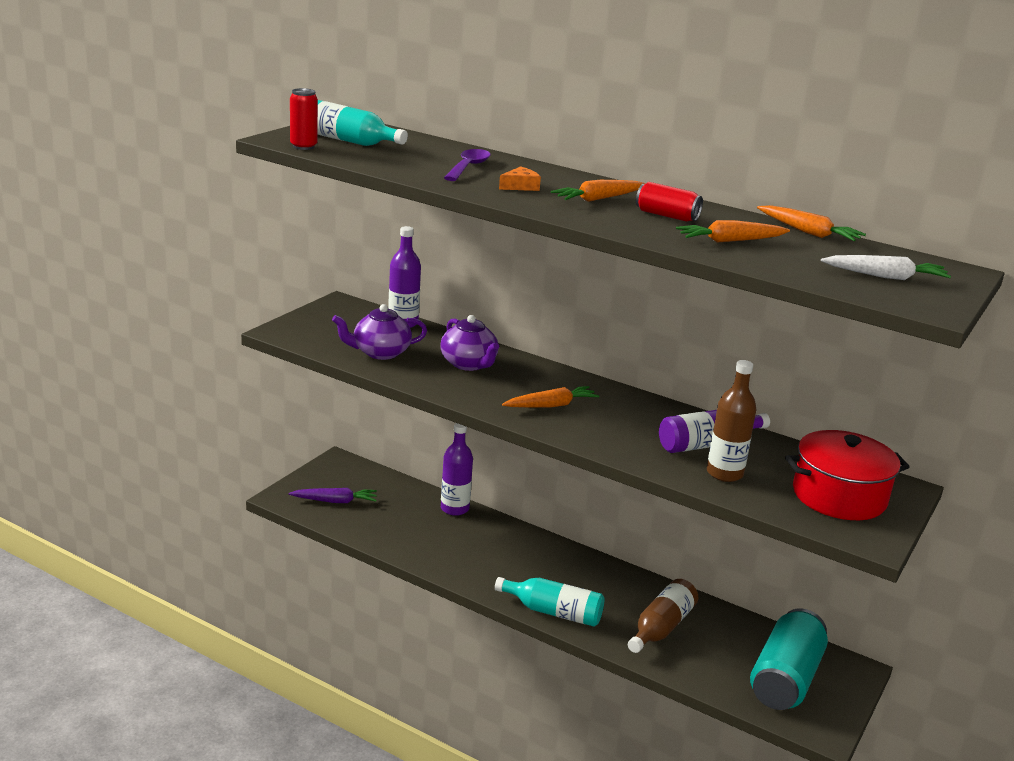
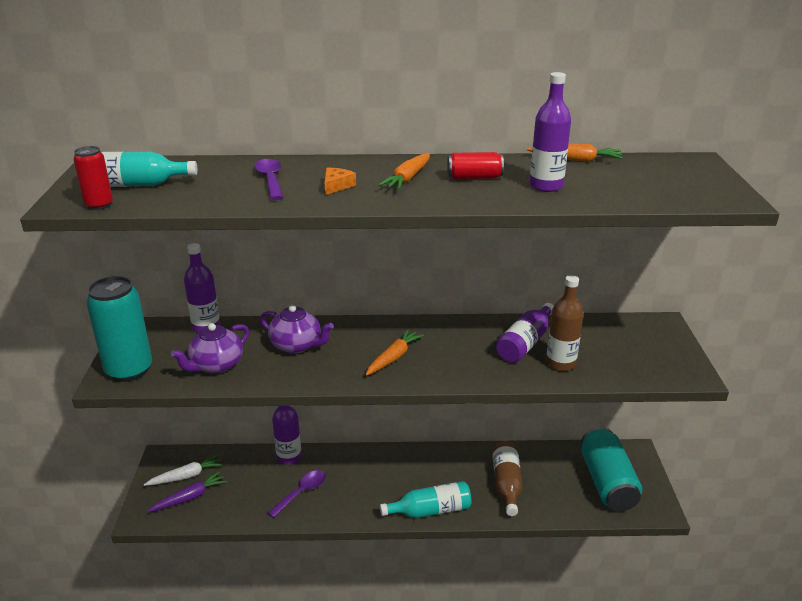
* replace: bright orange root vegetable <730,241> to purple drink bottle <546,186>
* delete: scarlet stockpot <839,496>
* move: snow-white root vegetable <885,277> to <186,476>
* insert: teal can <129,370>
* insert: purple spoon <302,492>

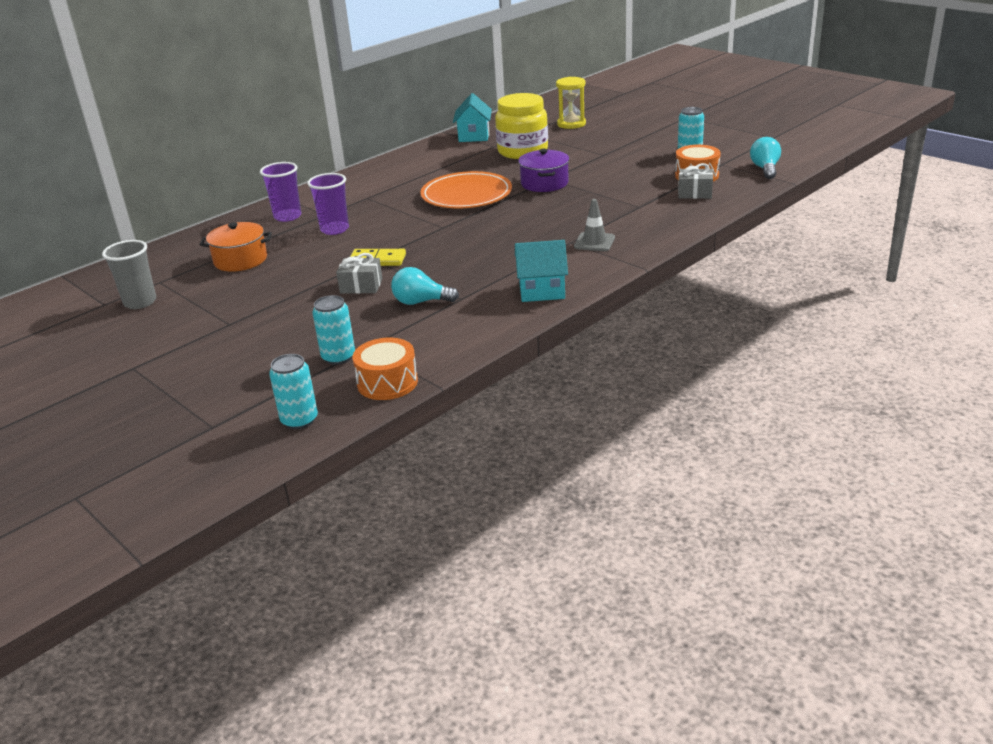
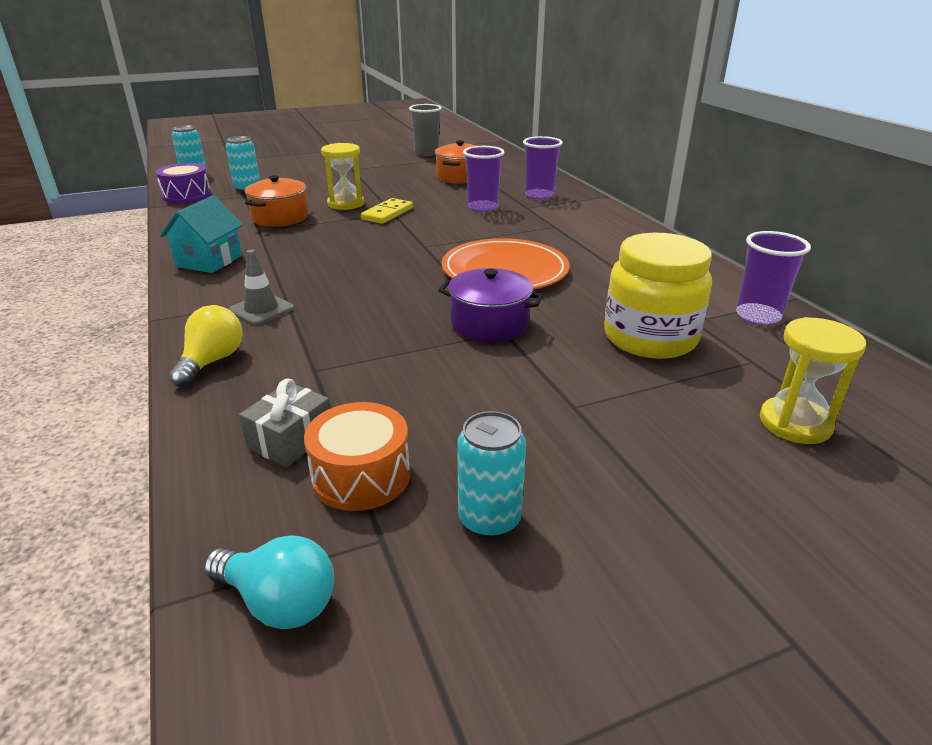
* replace: ash-grey wrapped gift <361,286> to bright yellow sandglass <346,204>
* recolor: bright orange snare drum <387,382> to purple snare drum <187,195>
* replace: teal bulb <421,302> to bright orange stockpot <280,217>
* replace: teal cottage <474,136> to purple beaker <758,316>
* insert: bright yellow bulb <212,361>

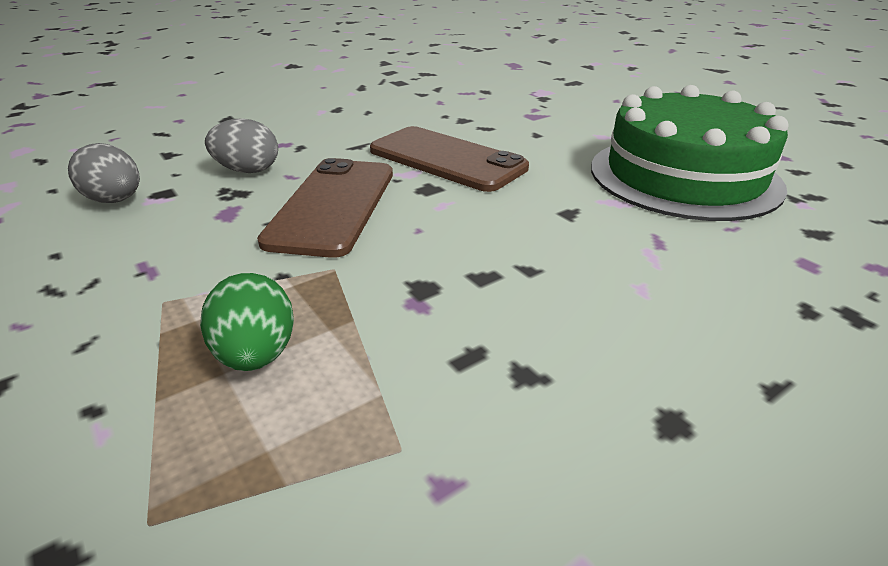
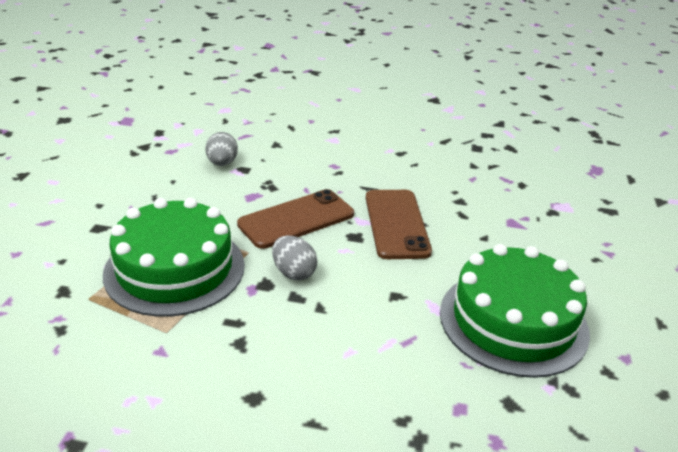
* replace: leaf-green egg <256,355> to leaf-green cake <175,269>
* move: ash-grey egg <248,170> to <294,273>

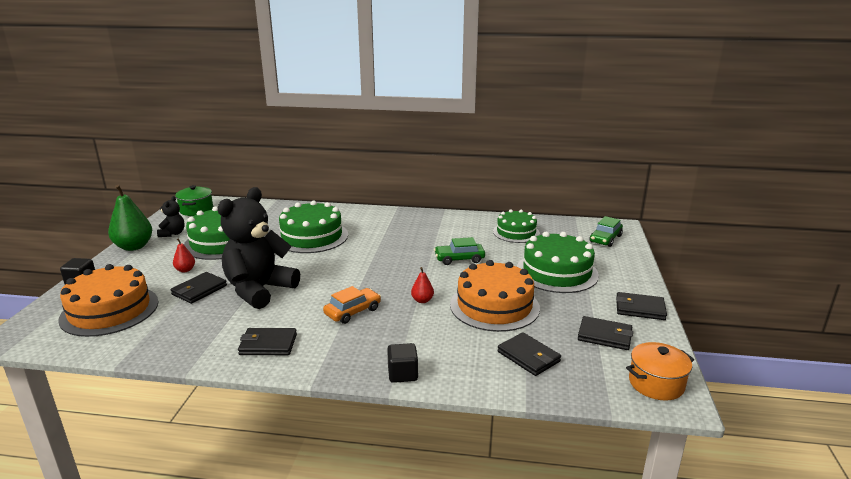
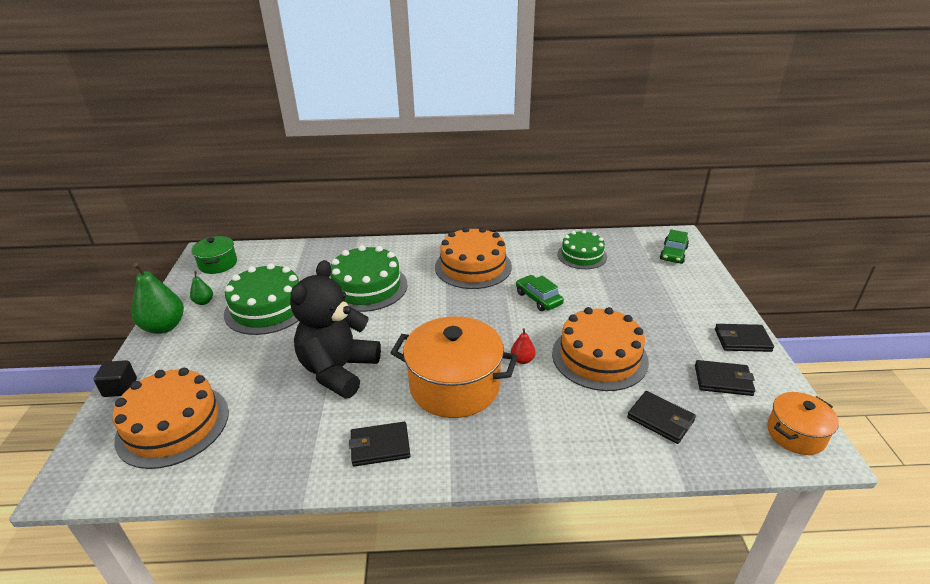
* replace: jet-black teddy <173,233> to leaf-green pear fruit <204,302>
* delete: jet-black card wallet <199,290>
* delete: scarlet pear fruit <185,270>
* replace: bright orange car <352,311> to bright orange stockpot <454,386>
* delete: jet-black cube <402,374>
* rotate: leaf-green car <459,259> = <538,298> 75 degrees clockwise
* delete: leaf-green cake <556,272>
* insert: bright orange cake <473,266>

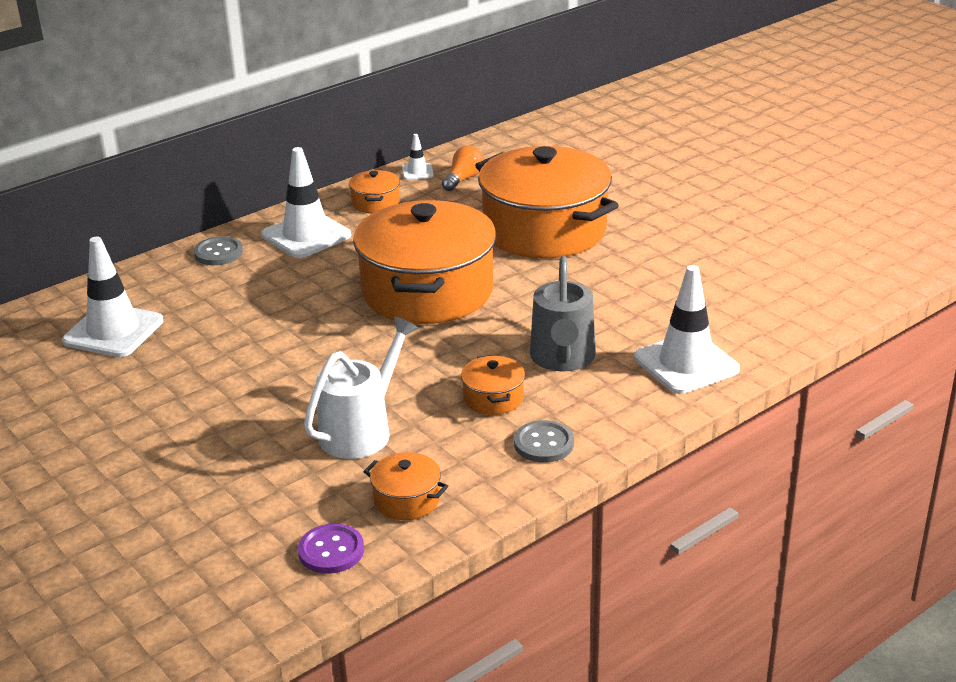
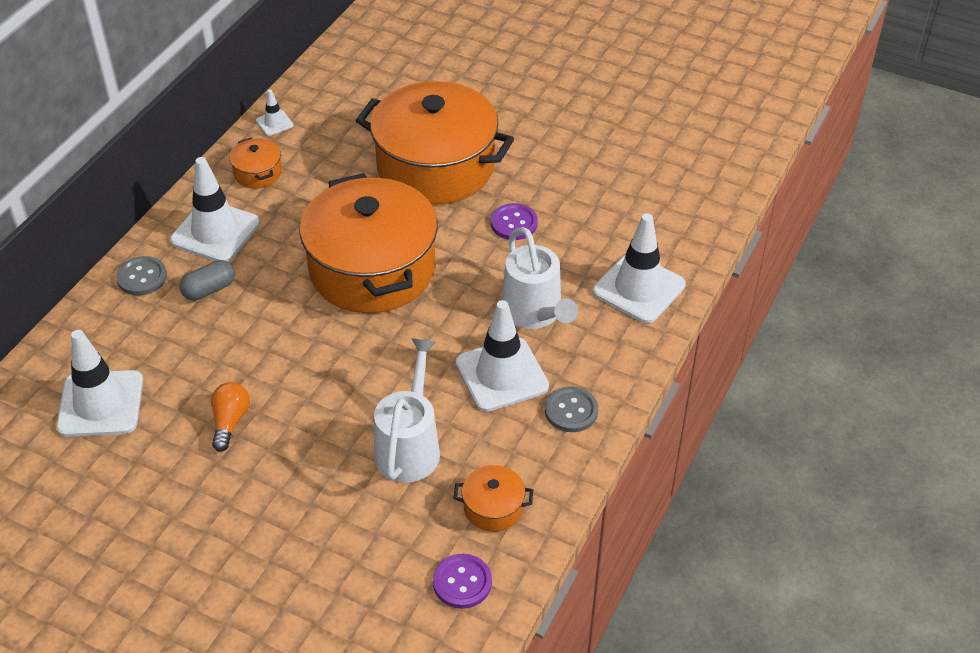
* move: bright orange bulb <463,179> to <230,422>
* replace: bright orange stockpot <493,398> to snow-white road cone <501,375>
* recolor: ash-grey watering pot <562,359> to snow-white watering pot <535,313>
* insert: ash-grey pill shape <209,290>
* insert: purple button <514,223>

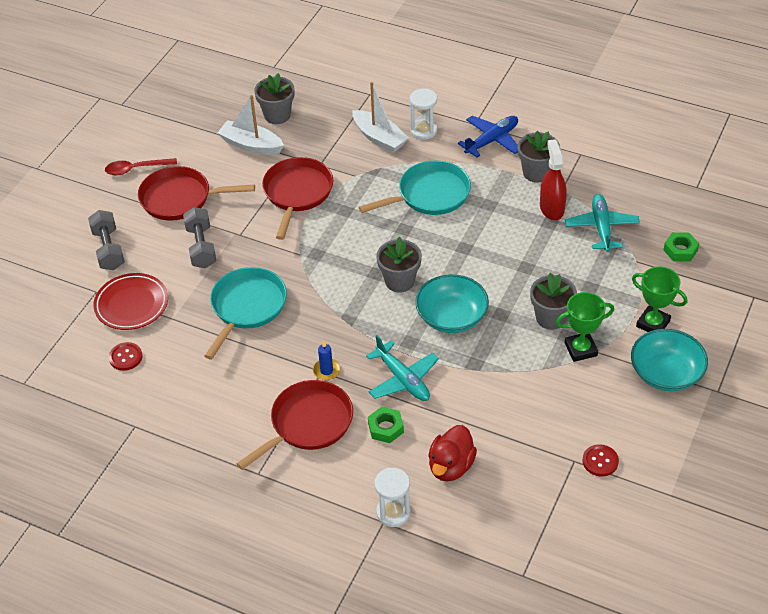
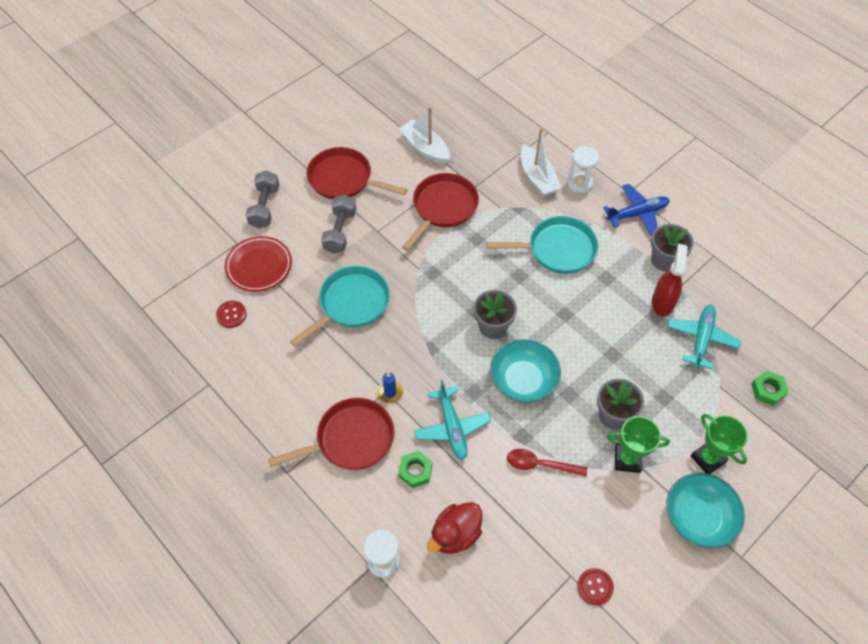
* move: scarlet spoon <136,169> to <540,465>
* delete: ash-grey flower pot <277,115>

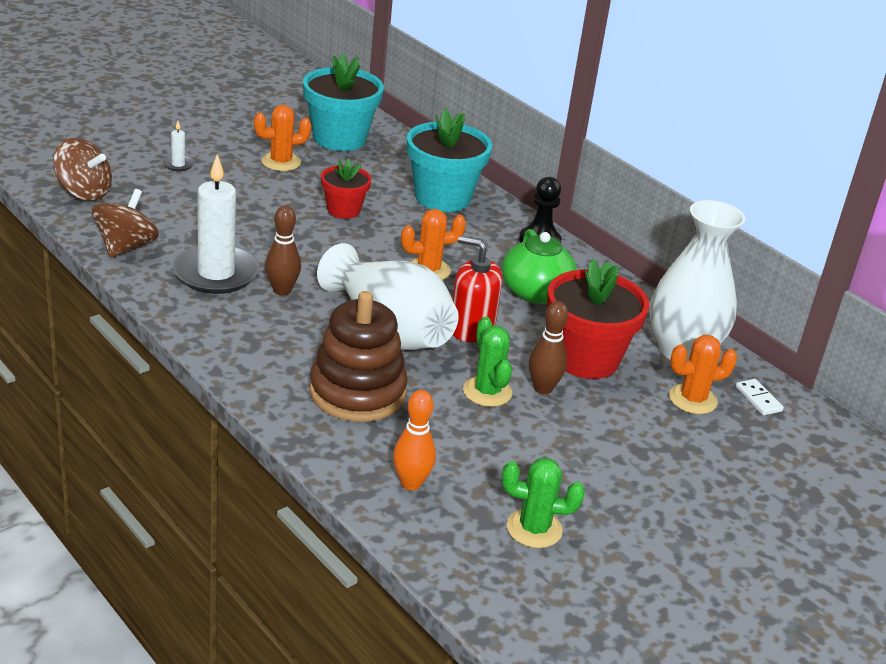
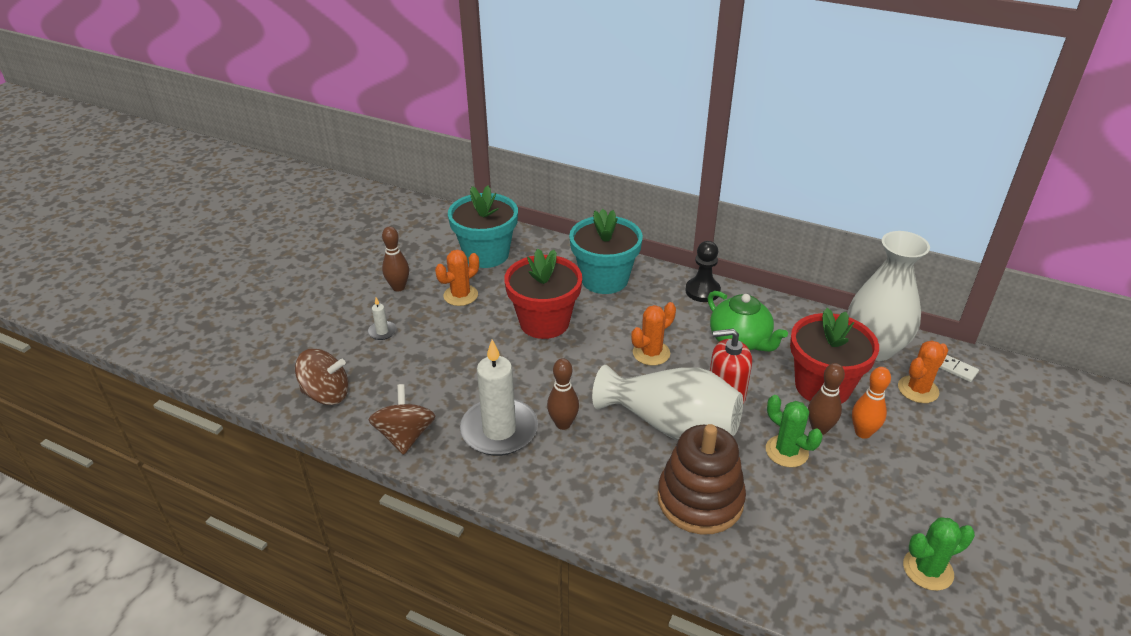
* resize: scarlet flower pot <343,210> = <544,322> x1.74
* move: bright orange tenpin <411,483> to <863,432>
* insert: russet tenpin <398,287>

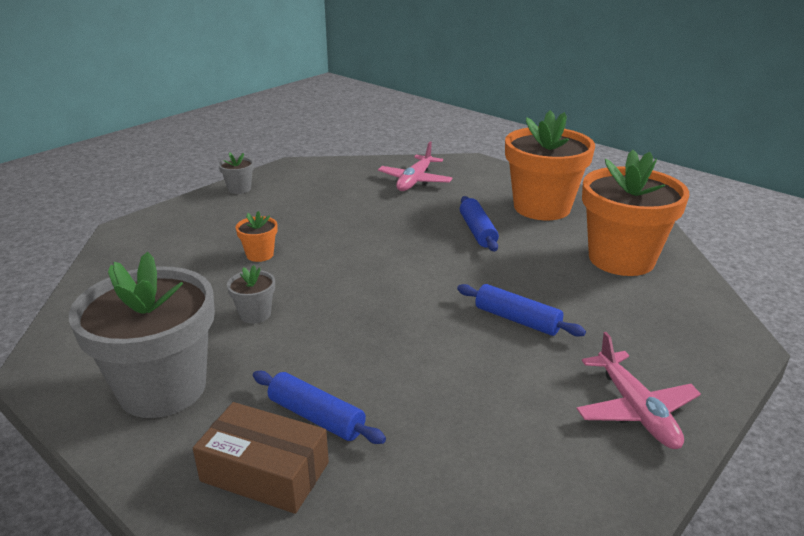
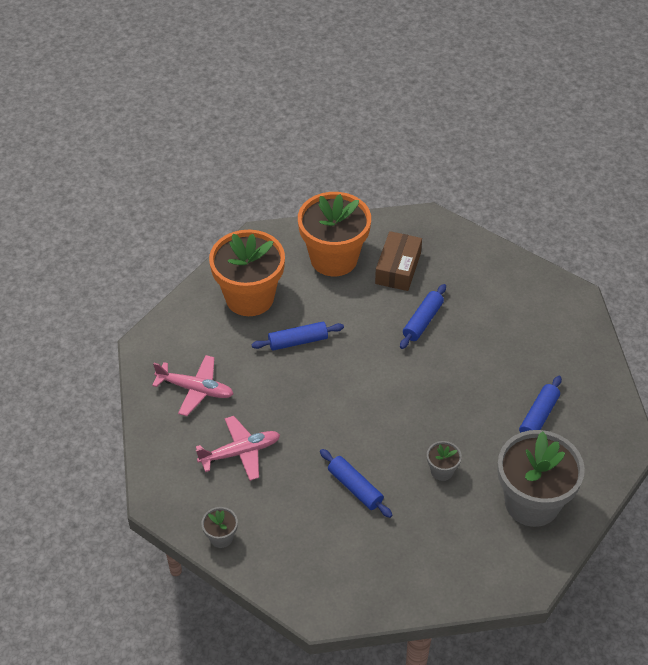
* move: russet box <265,472> to <398,268>
* replace: bright orange flower pot <260,255> to cobalt rolling pin <355,487>
* move: rosy plane <635,409> to <240,452>

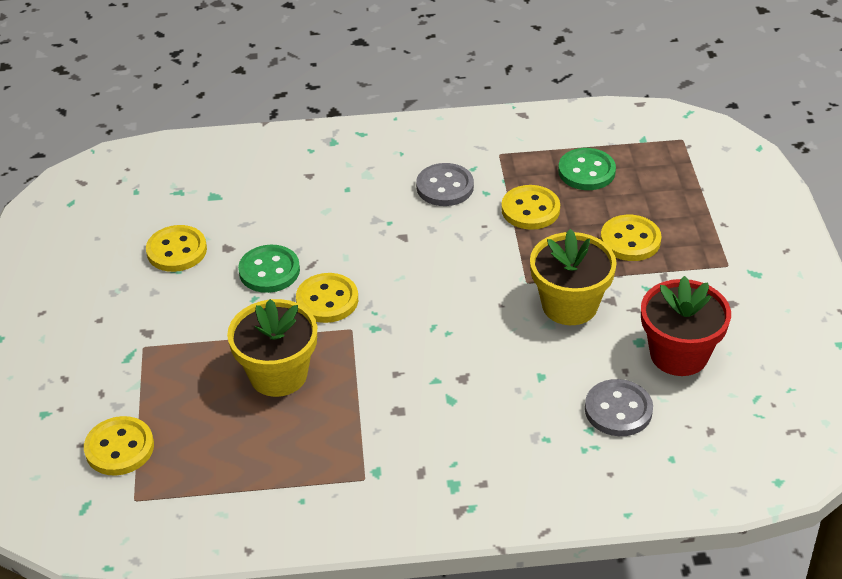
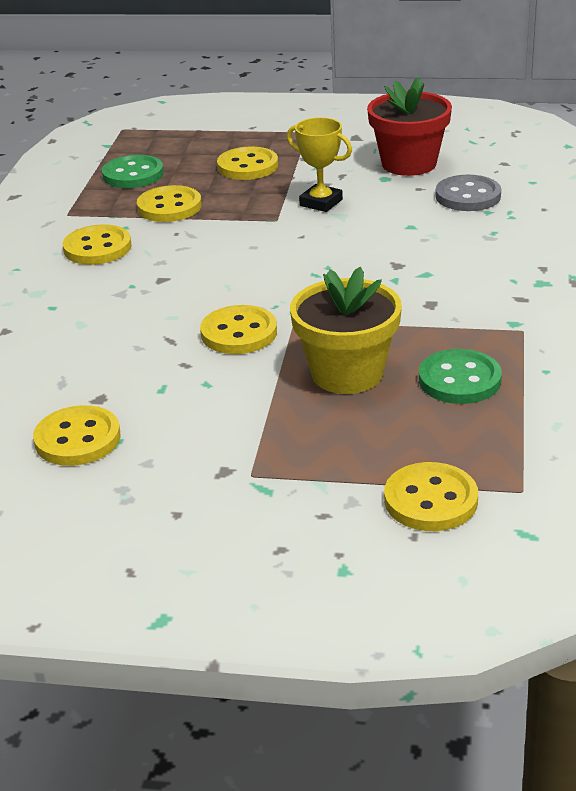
* move: leaf-green button <269,271> to <459,380>
* recolor: ash-grey button <445,187> to bright yellow button <97,248>
* replace: bright yellow flower pot <569,305> to bright yellow prize cup <321,202>

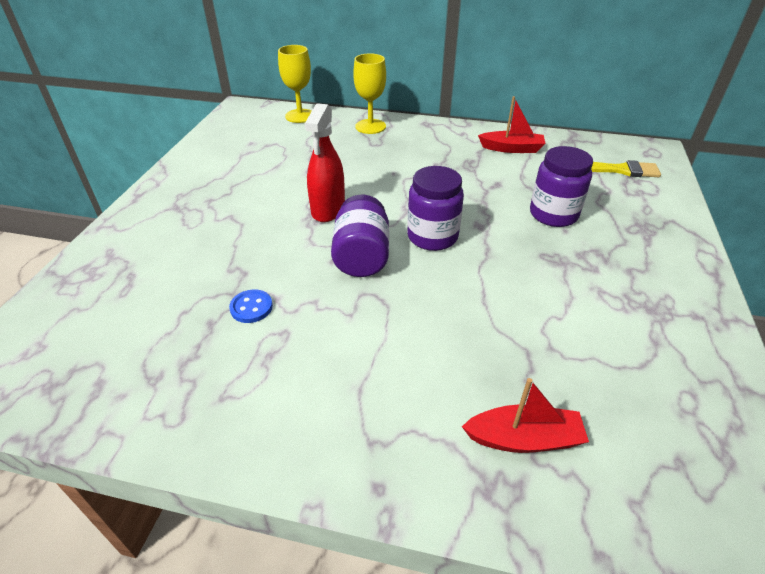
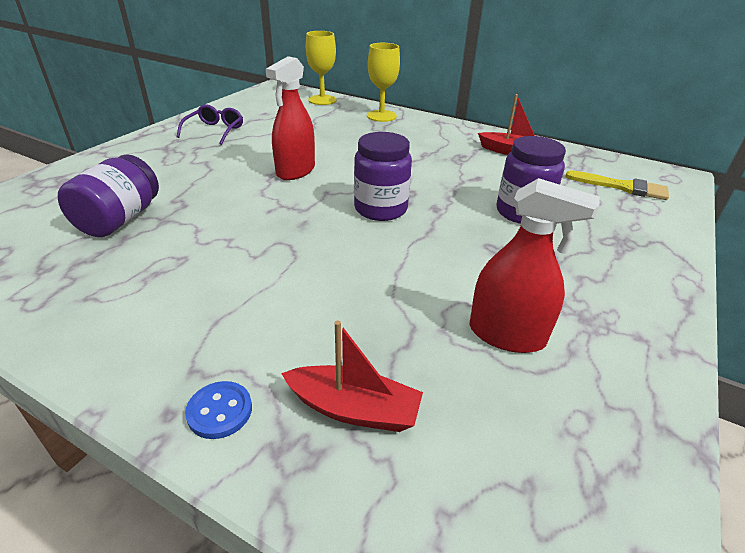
* move: cobalt button <251,307> to <220,411>
* move: purple jam jar <361,256> to <120,220>
* insert: purple eyeglasses <215,131>
* insert: scarlet spray bottle <506,334>

